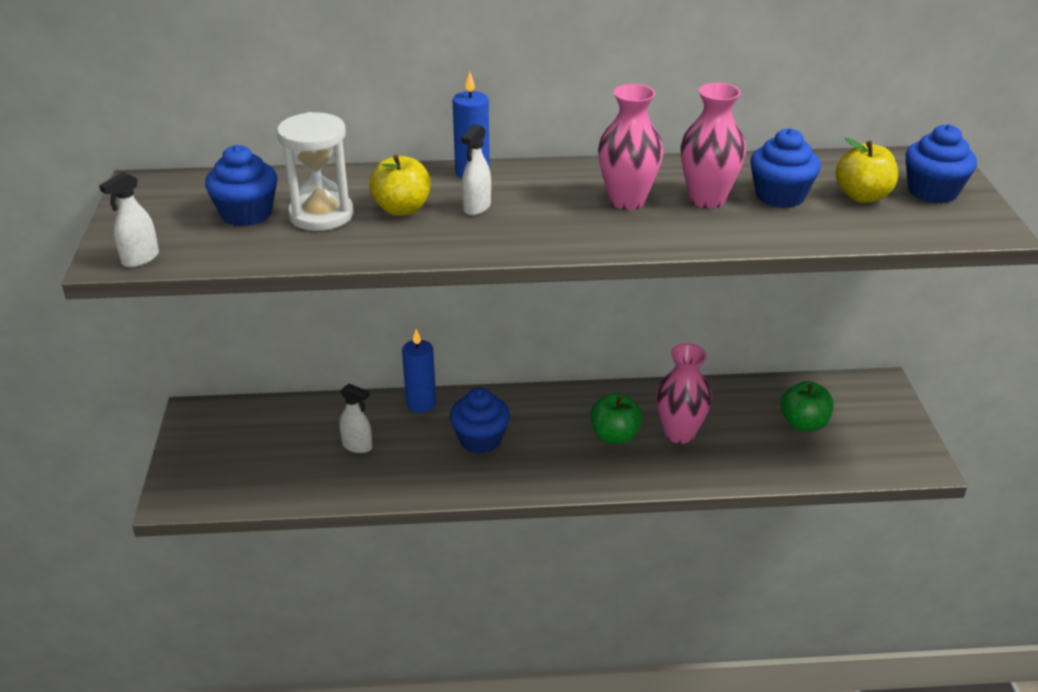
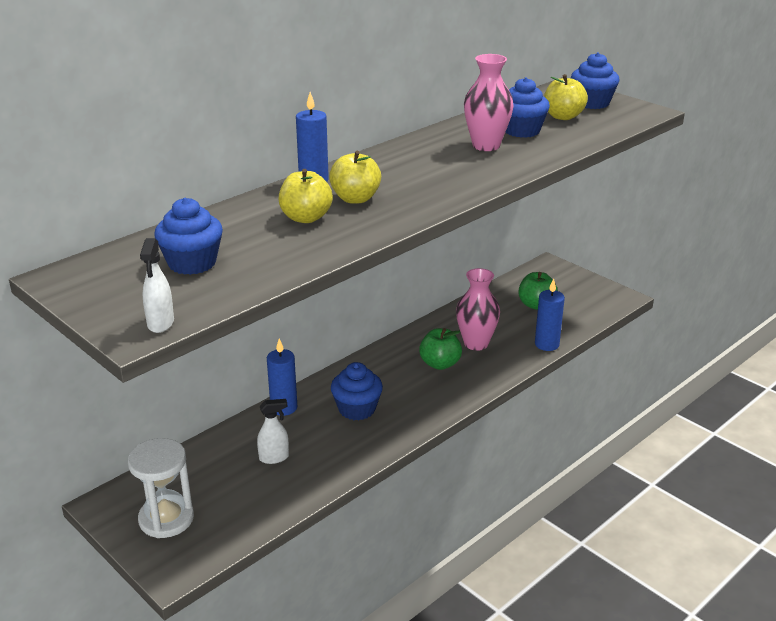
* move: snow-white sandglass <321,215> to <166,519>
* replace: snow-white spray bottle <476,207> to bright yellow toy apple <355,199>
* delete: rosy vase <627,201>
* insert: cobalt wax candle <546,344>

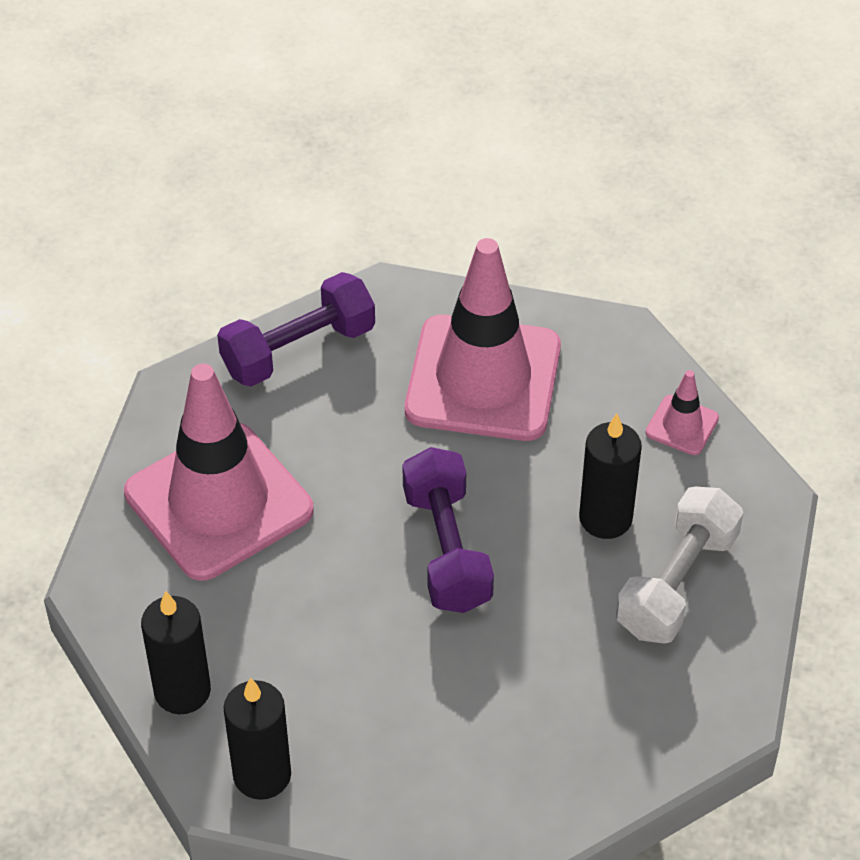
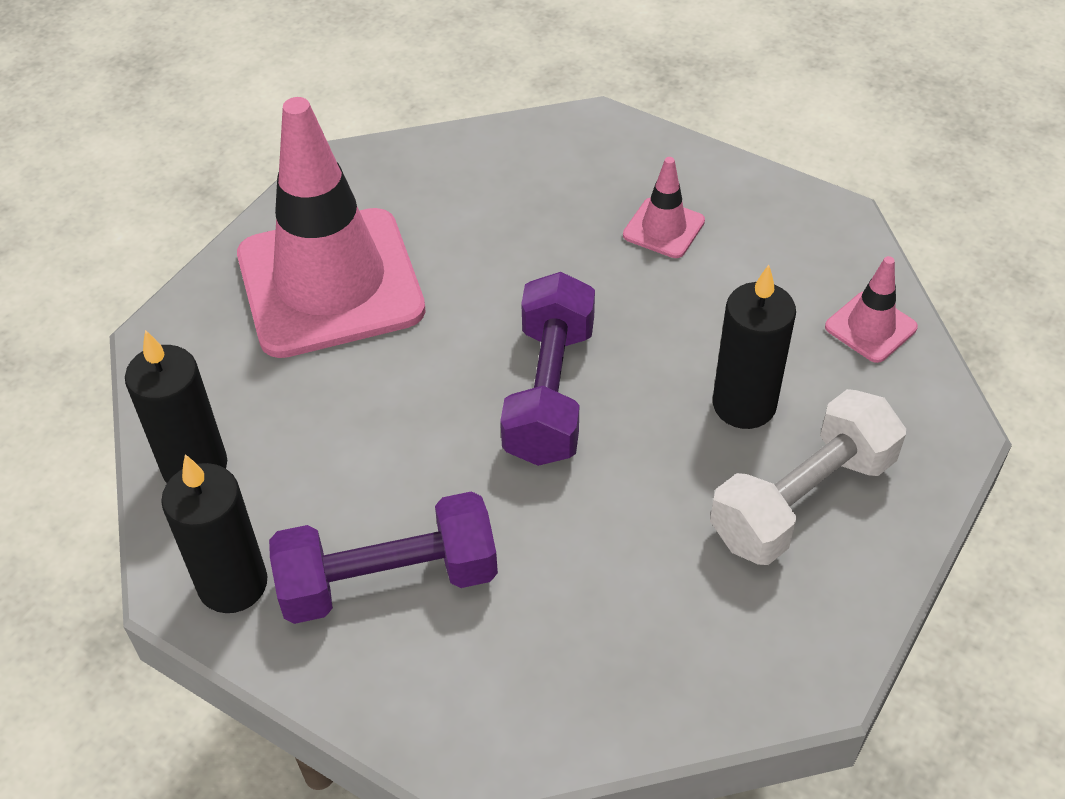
* move: purple dumbbell <298,350> to <388,580>
* resize: rosy road cone <483,379> = <663,228> x0.41

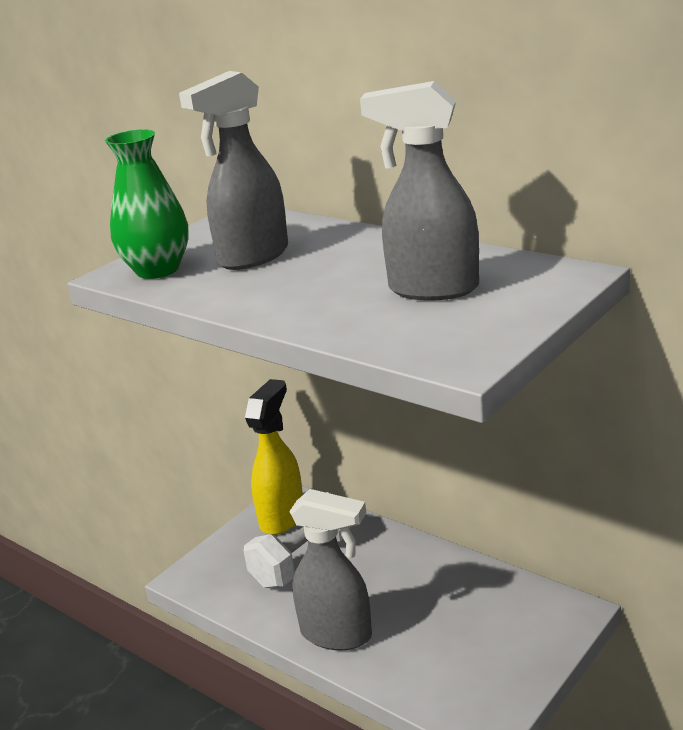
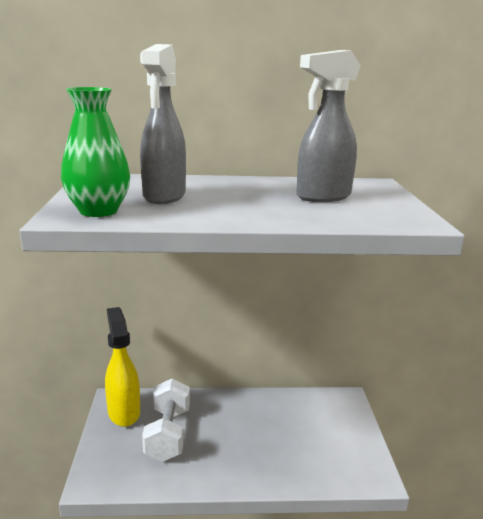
* delete: ash-grey spray bottle <337,634>

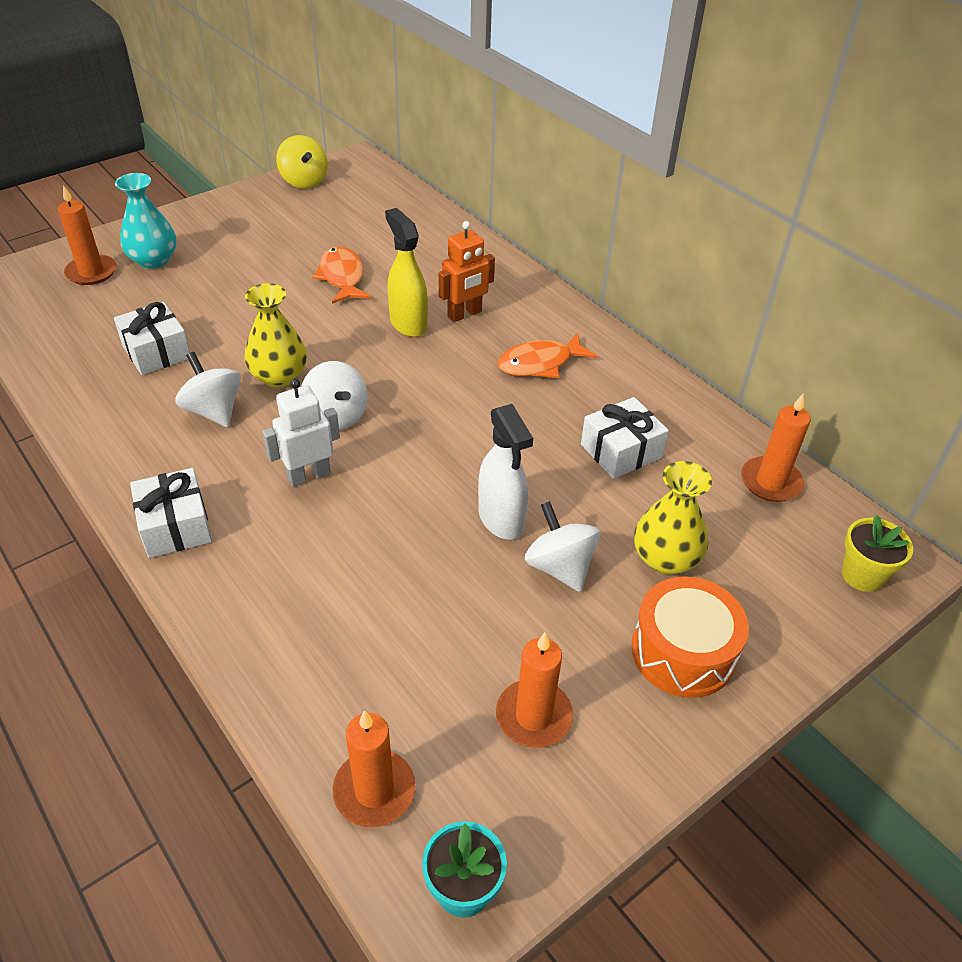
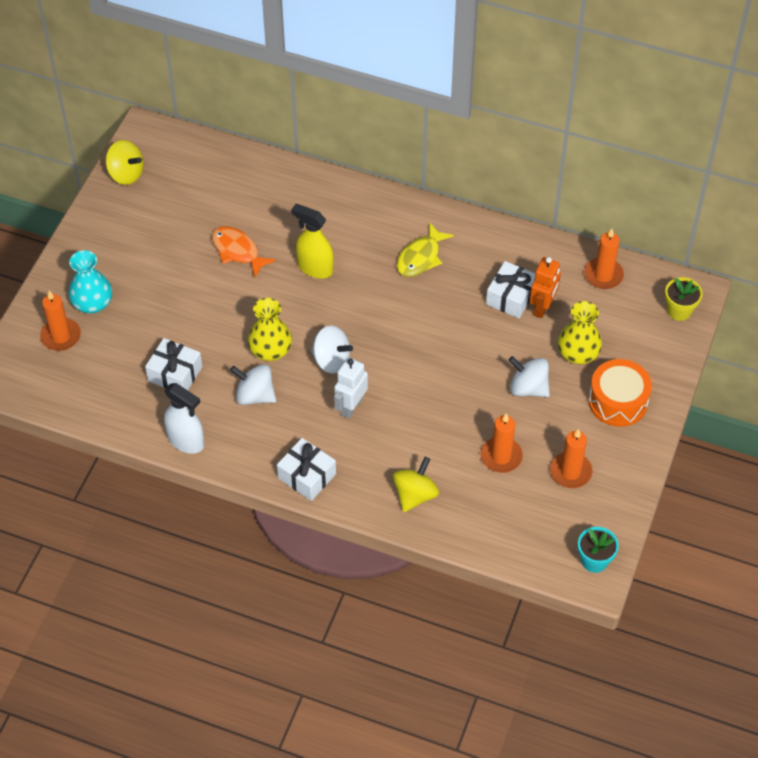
* move: bright orange wax candle <374,790> to <501,456>
* move: bright orange robot figure <465,314> to <542,307>
* move: snow-white spray bottle <501,519> to <186,441>
* recolor: bright orange toy fish <540,363> to bright yellow toy fish <421,257>
* insert: bright yellow whirligig <415,495>

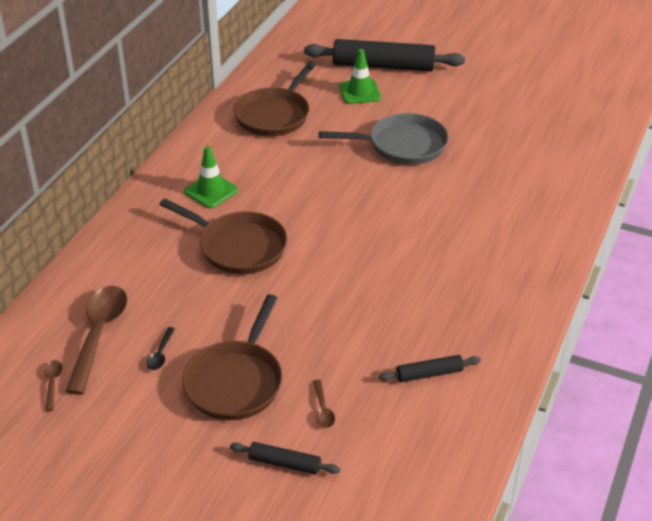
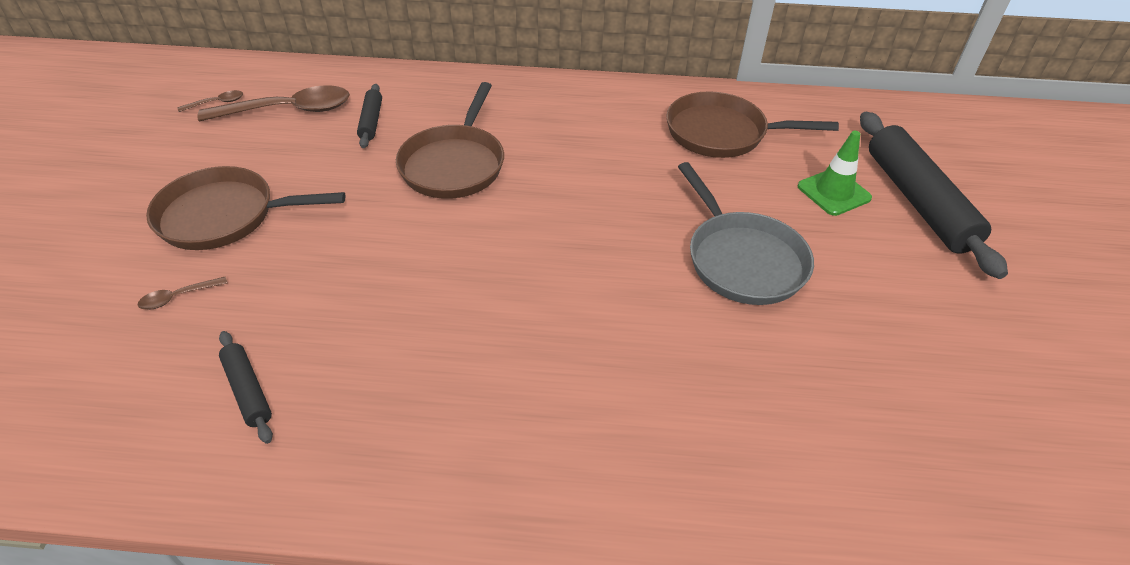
* delete: jet-black spoon <160,354>
* delete: leaf-green road cone <211,191>
* move: jet-black rolling pin <284,463> to <371,121>

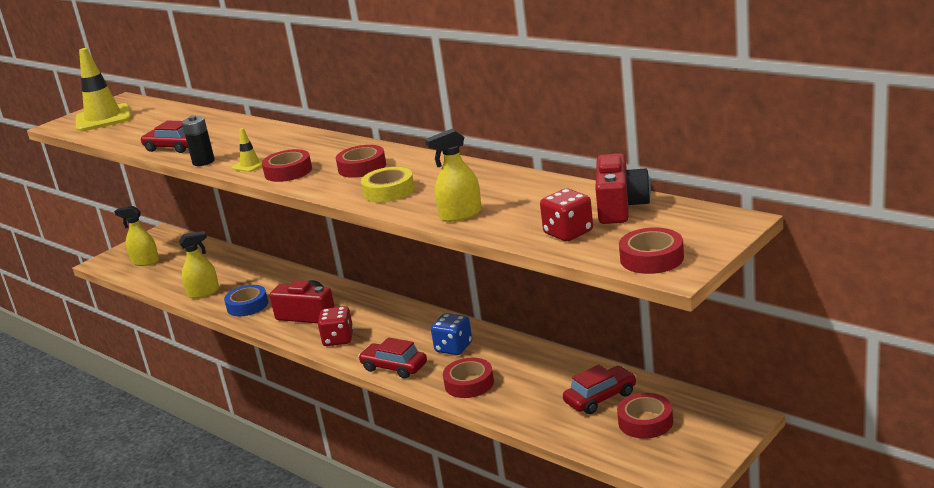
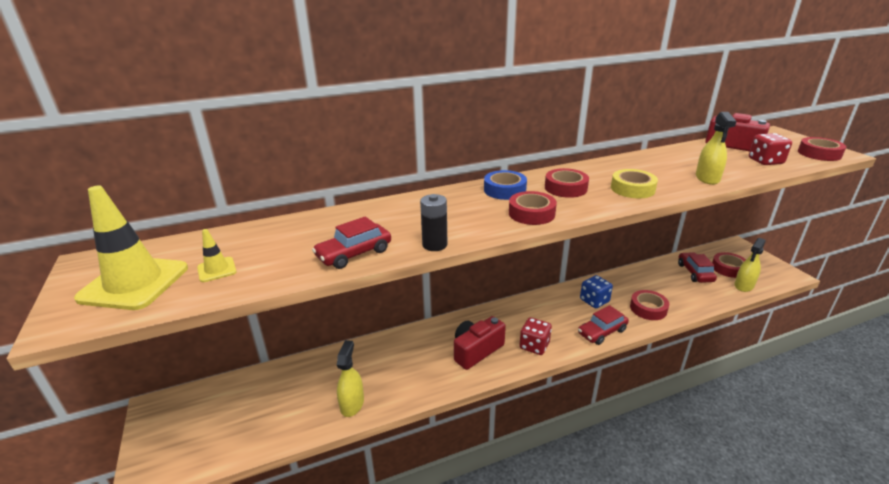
* move: bright yellow spray bottle <145,261> to <744,285>
* move: cobalt sticky tape <247,305> to <504,190>
* move: bright yellow road cone <250,165> to <217,269>

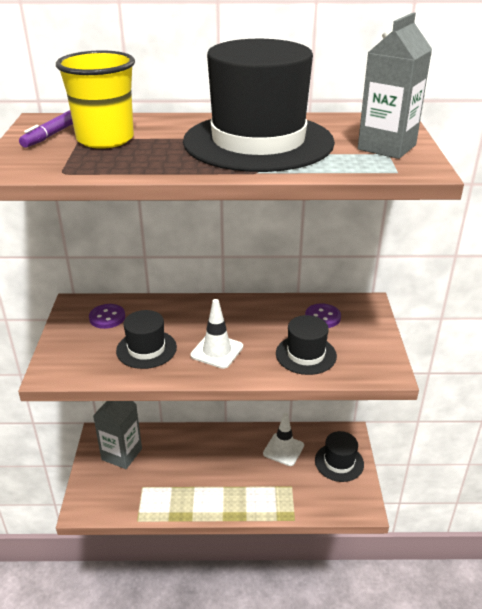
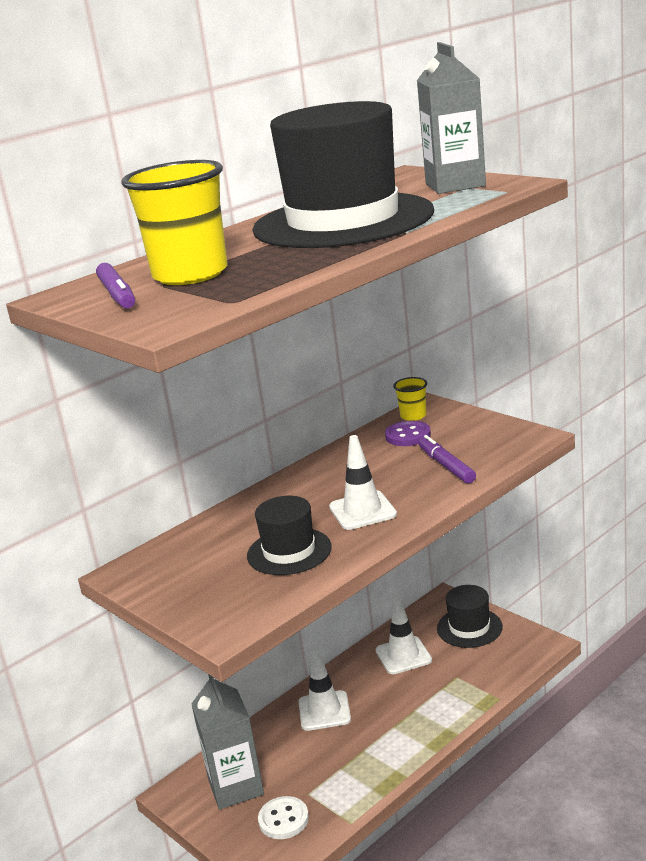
* delete: purple button <107,317>
* replace: jet-black top hat <306,354> to purple felt pen <446,466>
* insert: snow-white button <283,819>
* insert: snow-white road cone <324,711>
* insert: bright yellow beaker <413,416>

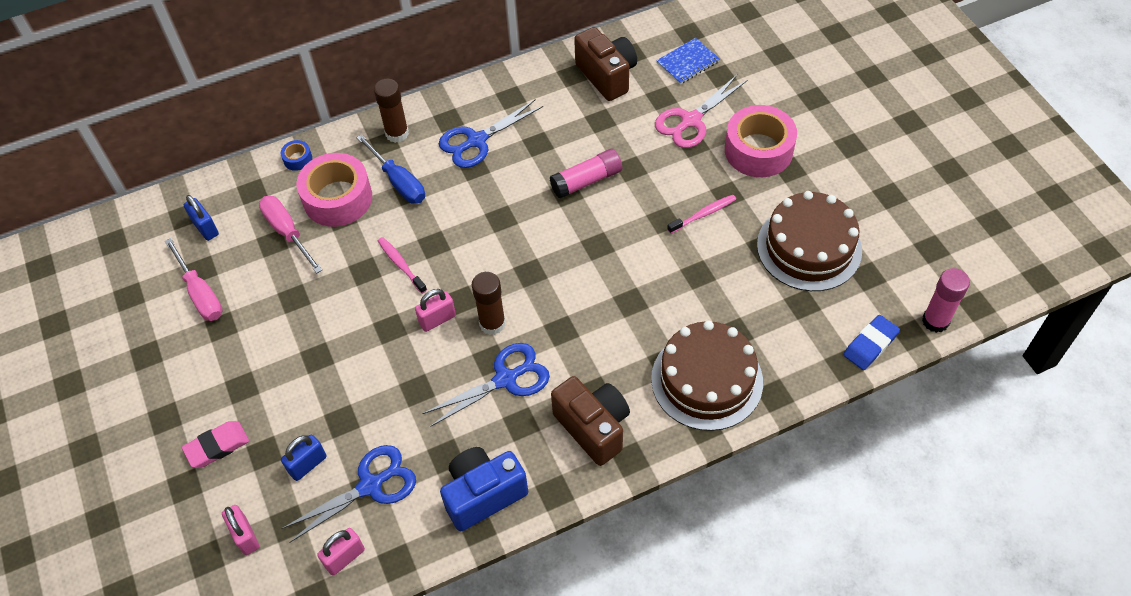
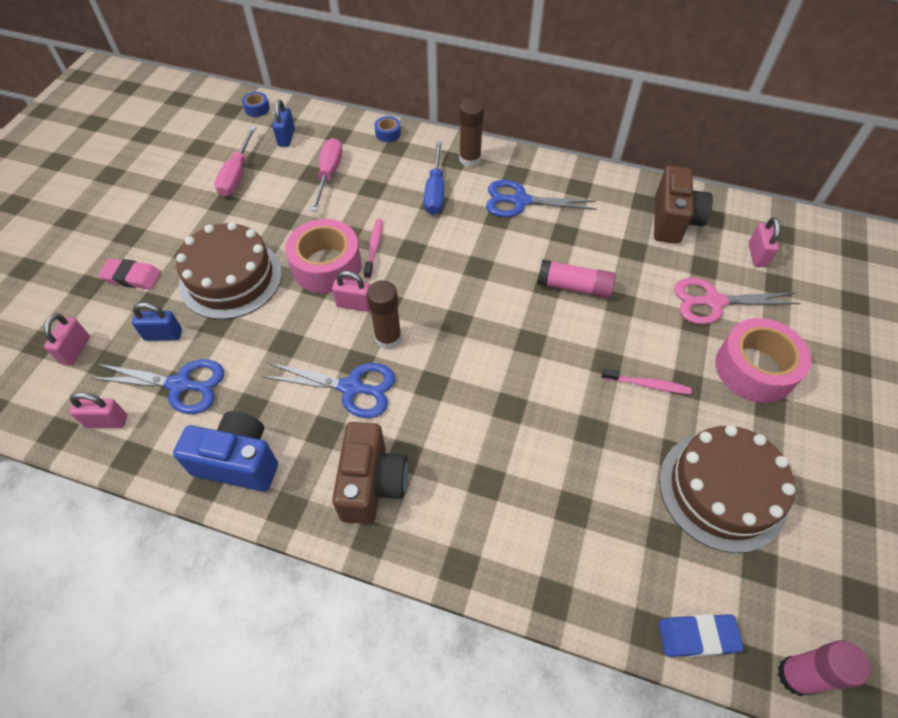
* move: rosy sticky tape <338,198> to <326,265>
* move: russet cake <707,380> to <231,278>
* replace: cobalt exercise book <687,62> to rosy lock <757,255>
* insert: cobalt sticky tape <257,109>

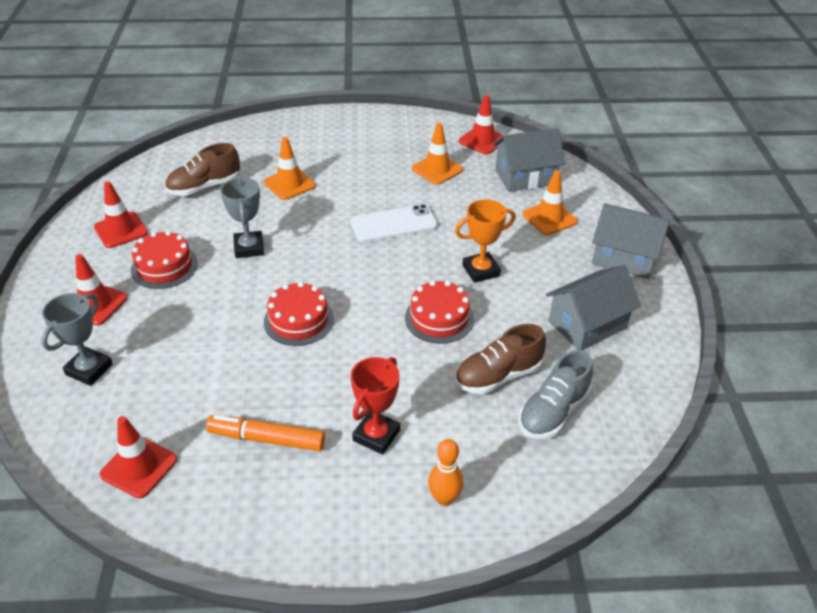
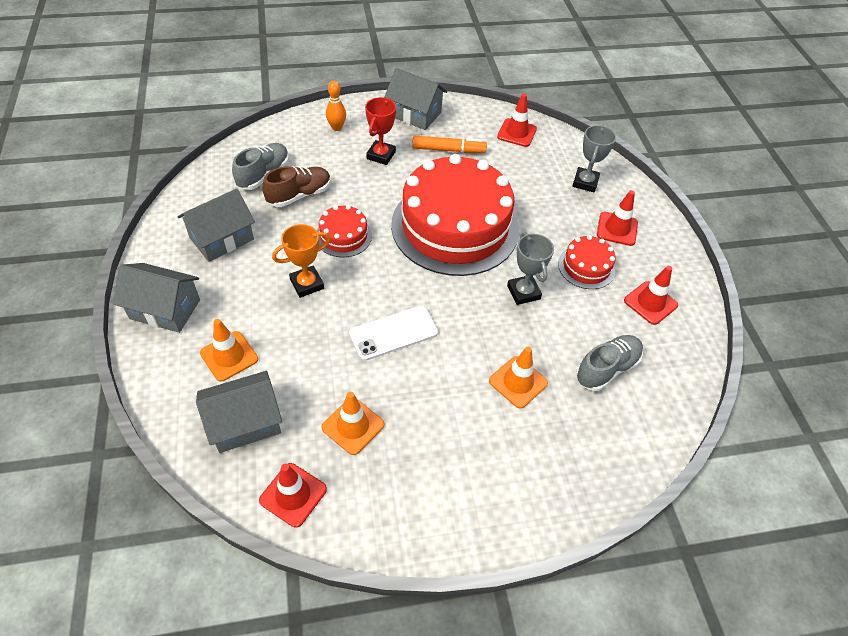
* recolor: russet sneaker <204,187> to ash-grey sneaker <606,369>
* resize: scarlet cake <298,320> = <454,226> x2.32
* insert: ash-grey cottage <415,114>

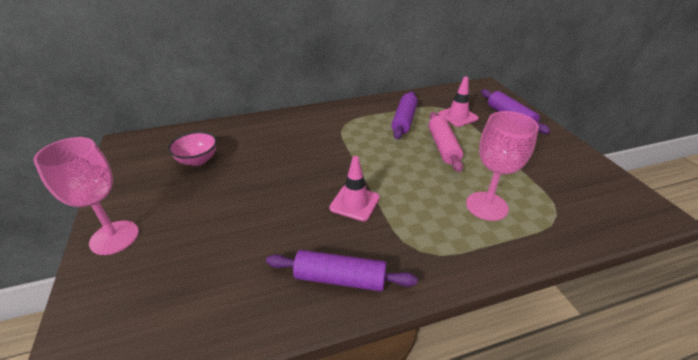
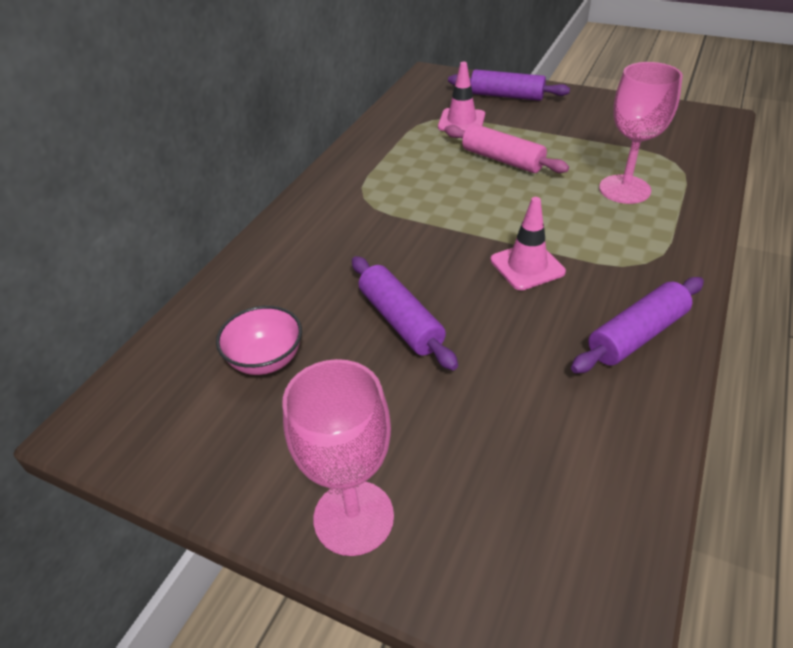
* move: purple rolling pin <404,120> to <400,321>

